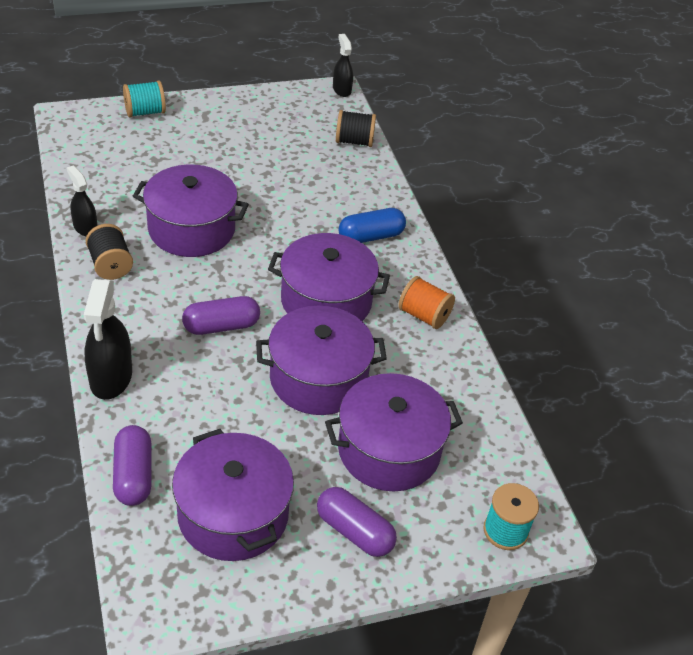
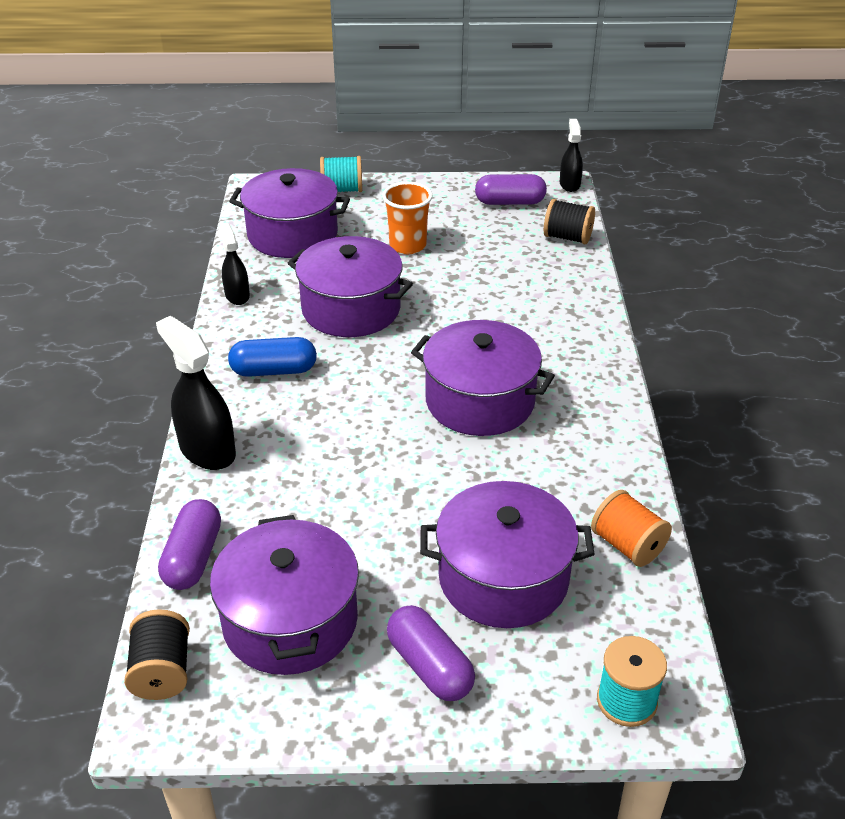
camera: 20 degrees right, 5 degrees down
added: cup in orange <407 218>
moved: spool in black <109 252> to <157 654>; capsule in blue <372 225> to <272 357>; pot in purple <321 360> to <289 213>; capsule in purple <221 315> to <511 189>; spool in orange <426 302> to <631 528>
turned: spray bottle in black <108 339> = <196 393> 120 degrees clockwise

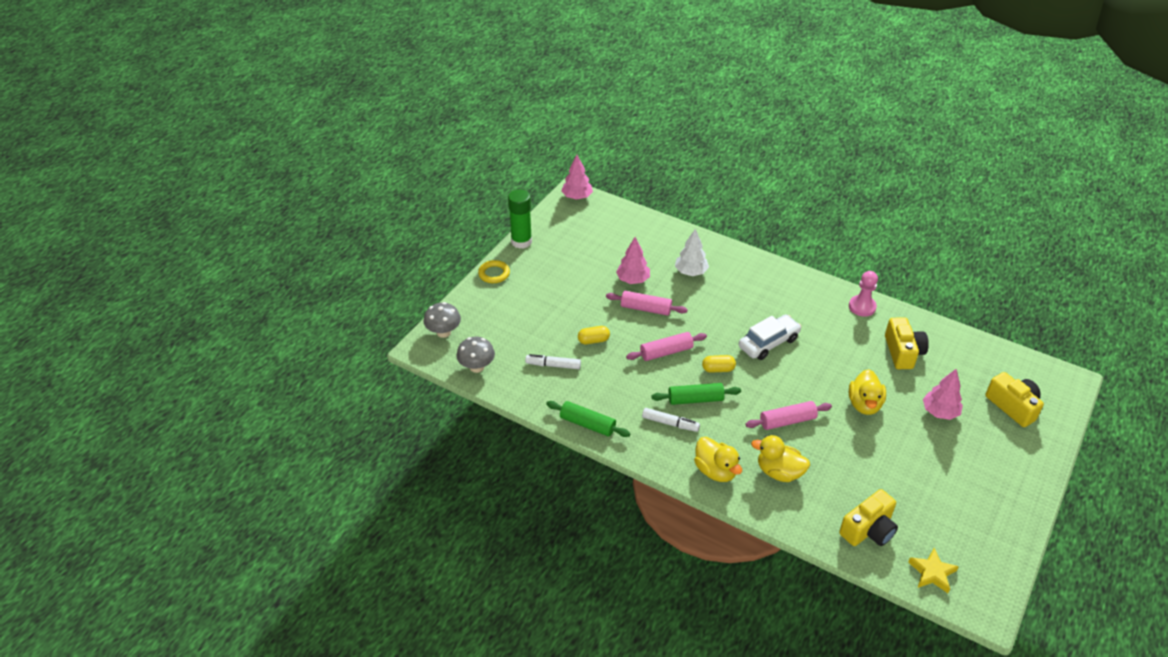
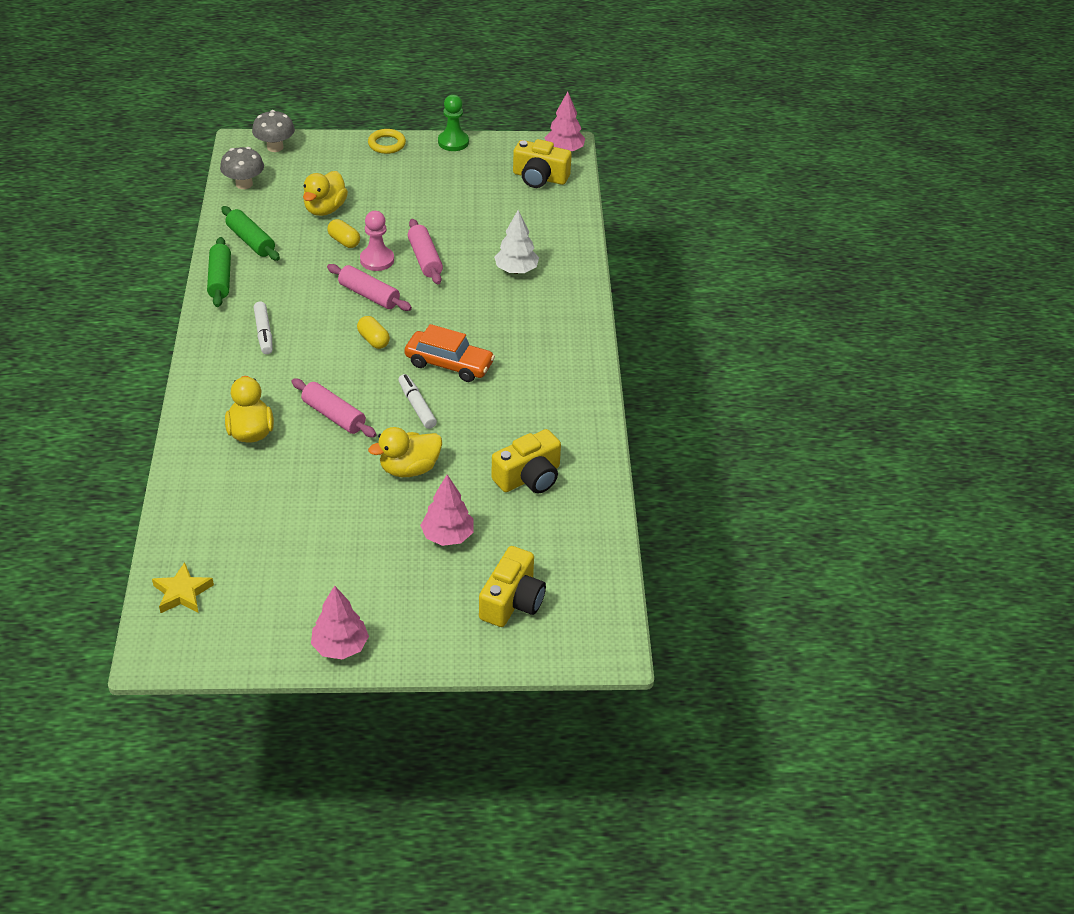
camera: 55 degrees right, 0 degrees up
moved: rolling pin in green <696 394> to <250 233>; duck in yellow <718 459> to <325 193>; tree in pink <633 260> to <340 622>; pawn in pink <863 294> to <377 241>; marker in white <553 361> to <417 401>; camera in yellow <868 517> to <542 163>
replaced: glue stick in green <520 219> to pawn in green <453 123>
recoloured: car in white <770 337> to car in orange <450 353>

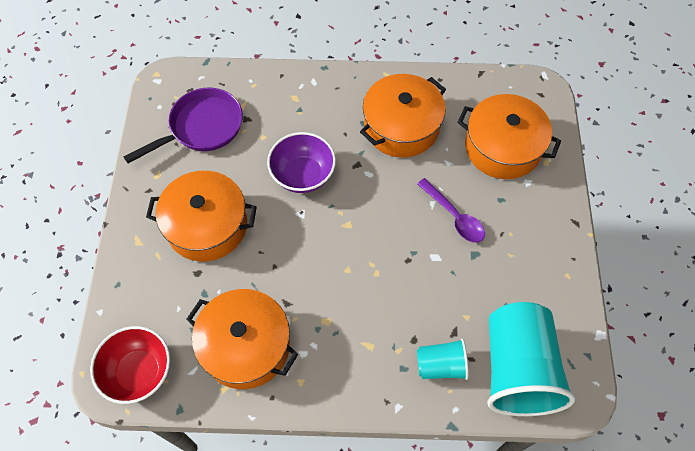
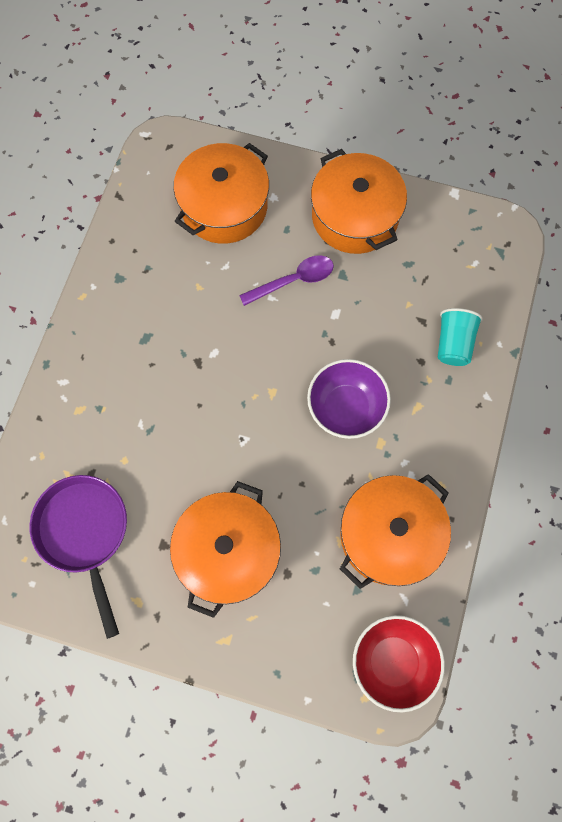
camera: 75 degrees left, 10 degrees up
removed: cup in turquoise <531 359>
moved: bowl in purple <301 162> to <349 399>; pot in orange <403 116> to <359 201>

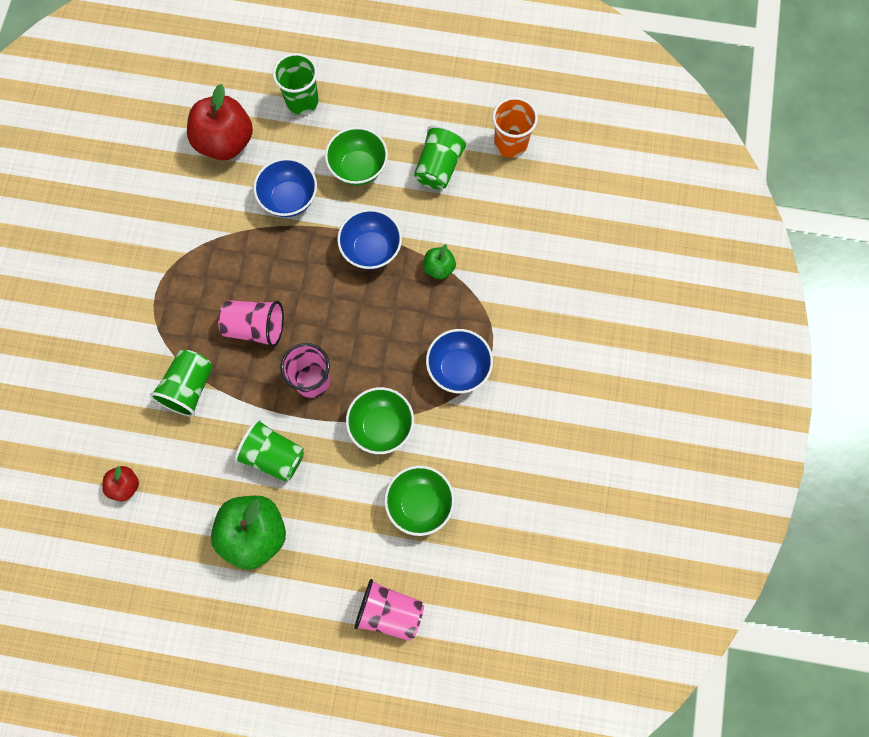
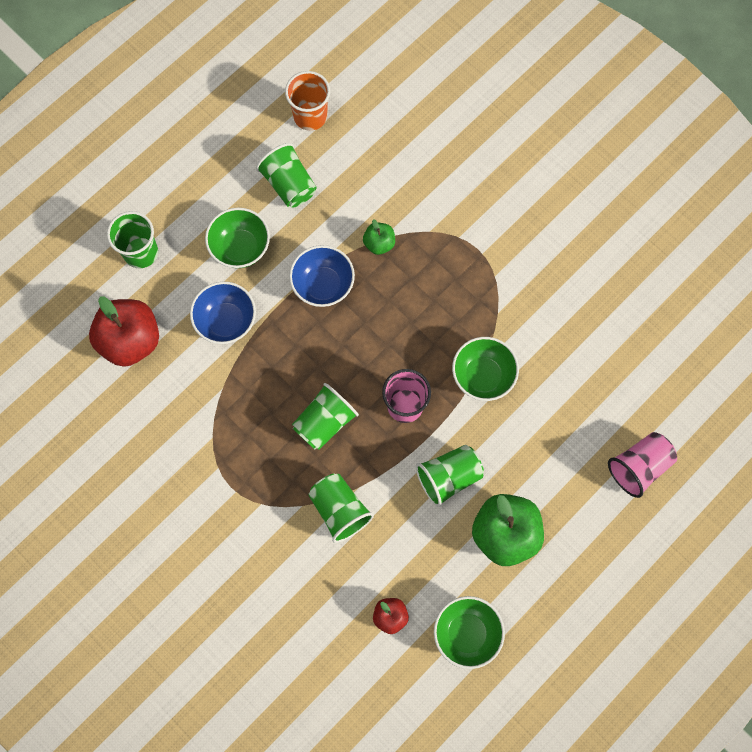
camera: 55 degrees left, 0 degrees up
removed: bowl in blue <459 361>
moved: bowl in green <419 501> to <469 632>
recoloured: cup in pink <251 323> to cup in green <325 416>

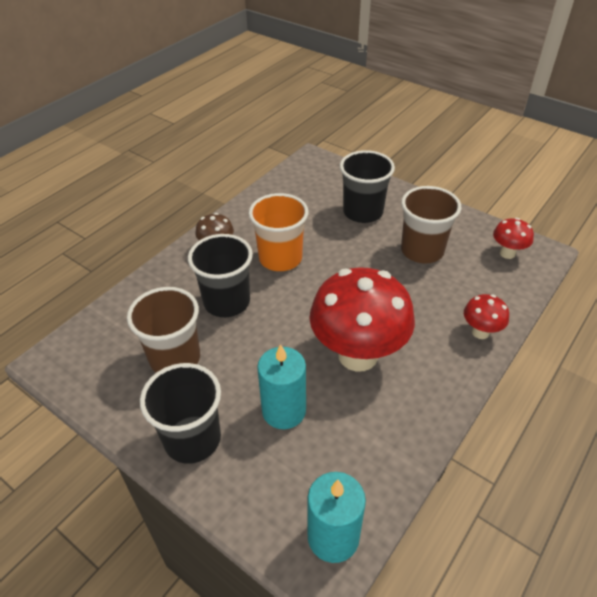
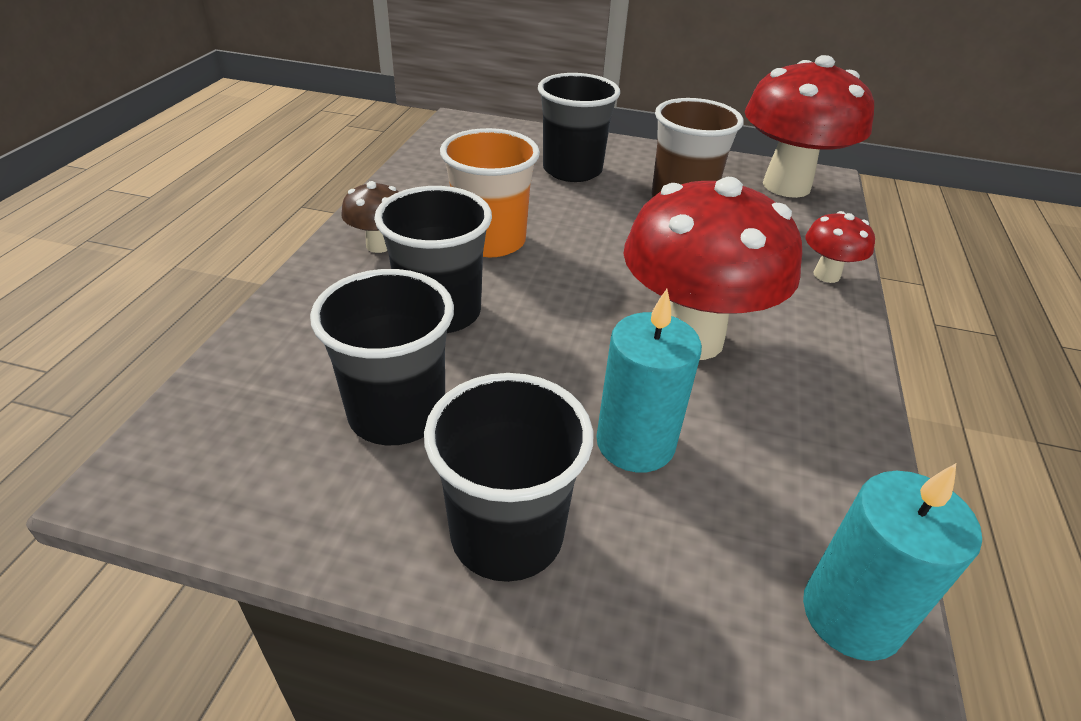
camera: 25 degrees left, 5 degrees down
recoloured: cup in brown <163 330> to cup in black <382 357>
resized: mushroom in red <513 238> = <809 126> x2.19

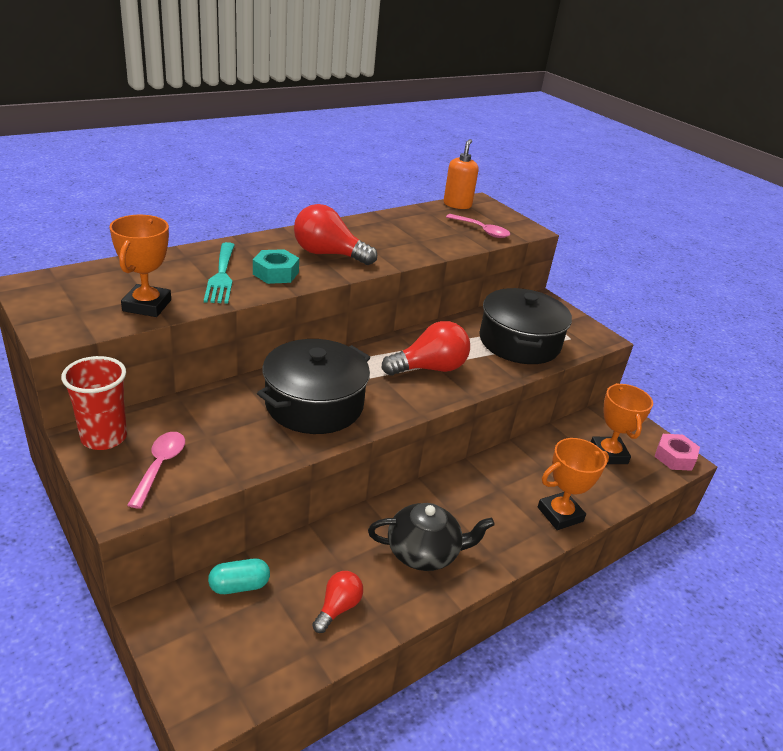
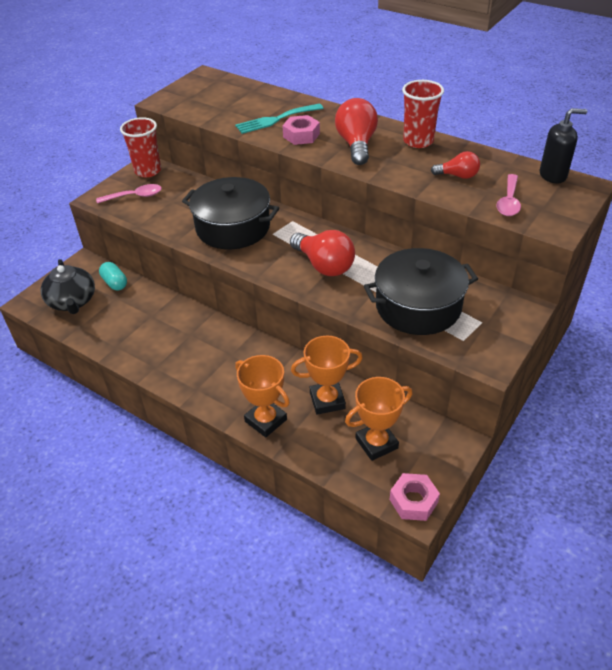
camera: 75 degrees right, 10 degrees up
added: cup in red <423 114>
moved: teapot in black <431 537> to <68 286>; trophy in orange <140 266> to <327 375>; light bulb in red <337 602> to <455 165>
recoloured: nut in turquoise <276 266> to nut in pink <301 130>; soap dispenser in orange <460 174> to soap dispenser in black <563 145>

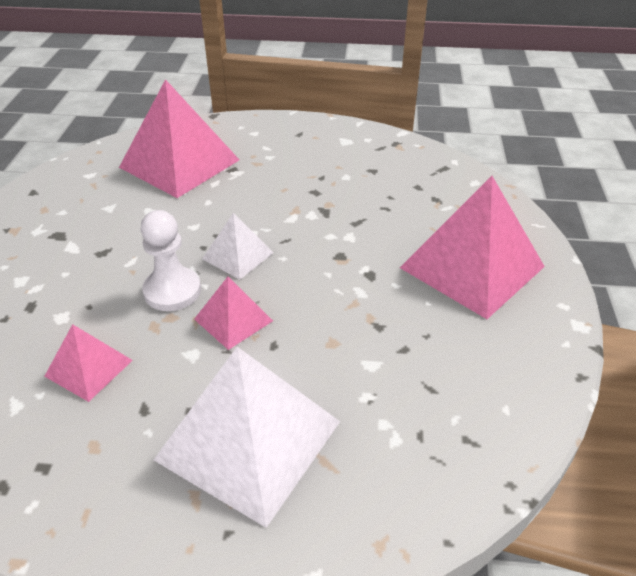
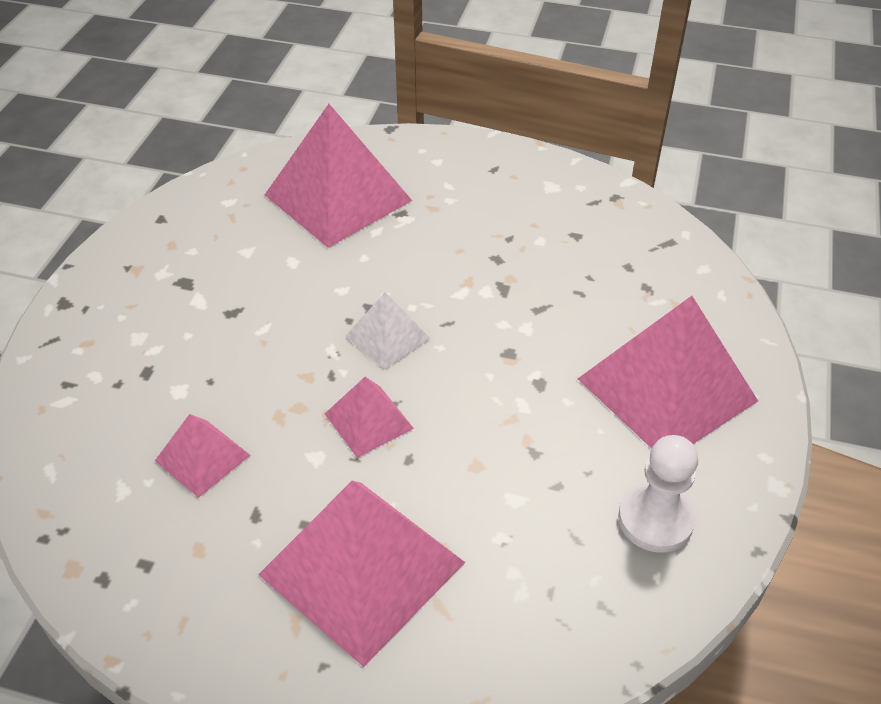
camera: 10 degrees right, 5 degrees up
moved: pawn in white <171 260> to <658 494>
recoloured: pyramid in white <247 437> to pyramid in pink <361 574>

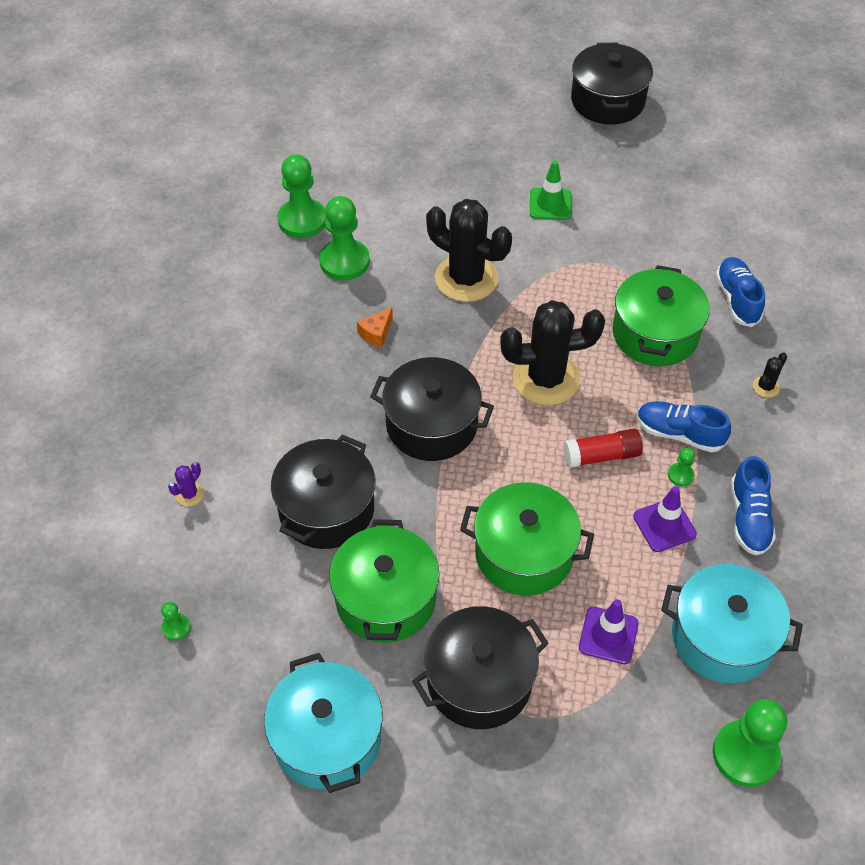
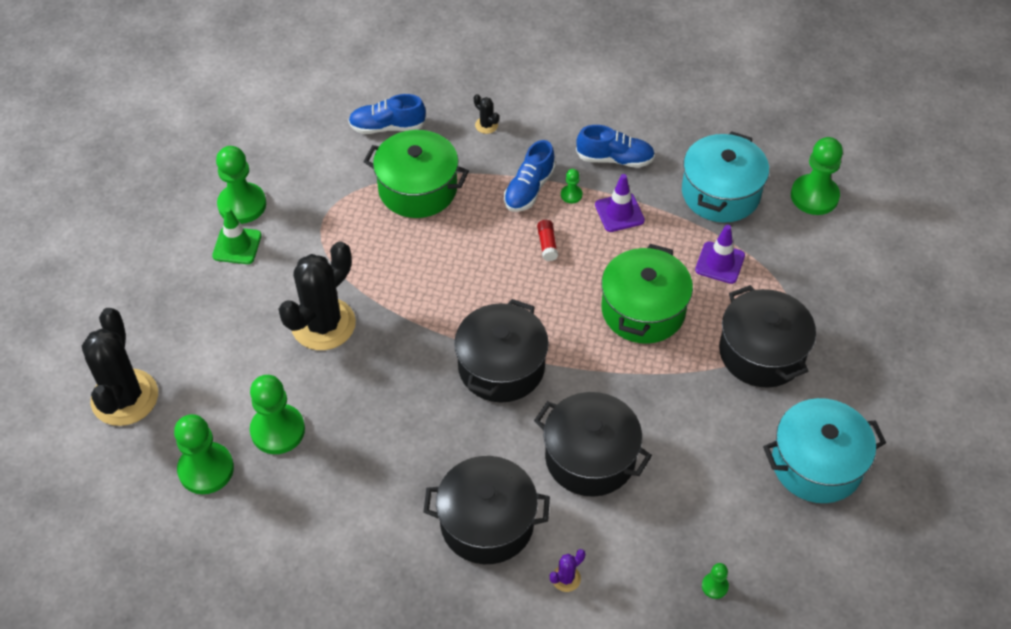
camera: 85 degrees left, 0 degrees up
removed: pot in green <384 581>; cheese in orange <375 327>
added: pawn in green <241 185>
moved: cactus in black <552 352> to <120 367>; pot in black <612 84> to <486 510>
turned: cactus in purple <186 484> = <567 570> 75 degrees counterclockwise
resized: glue stick in red <603 448> = <547 240> x0.64

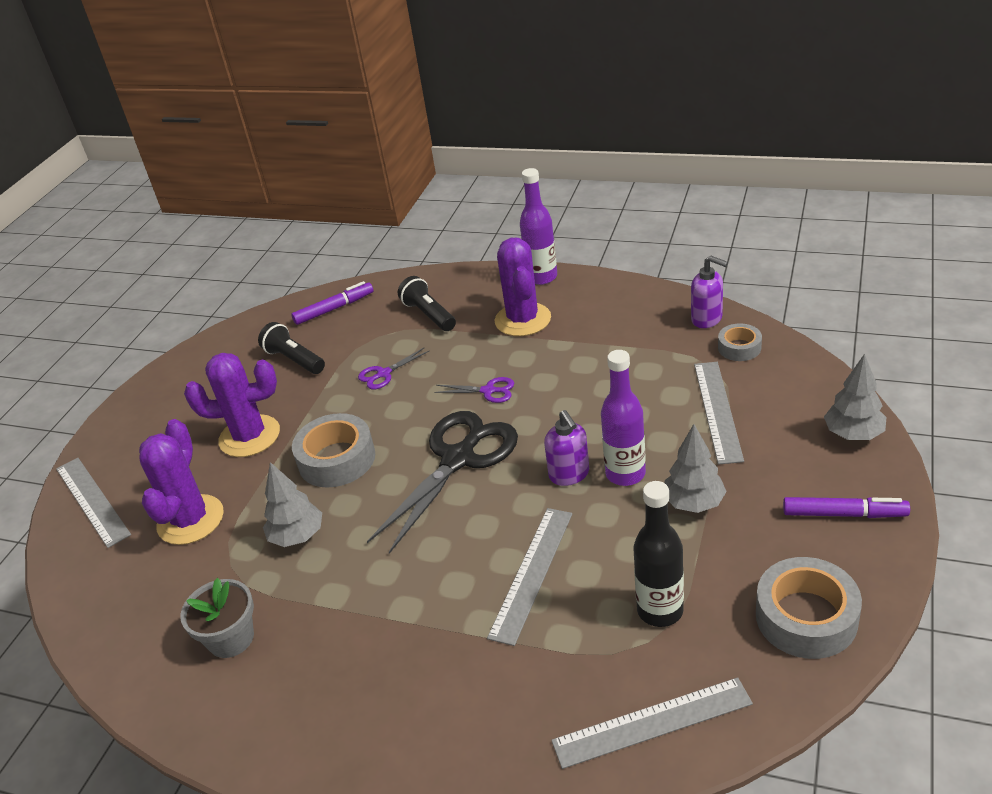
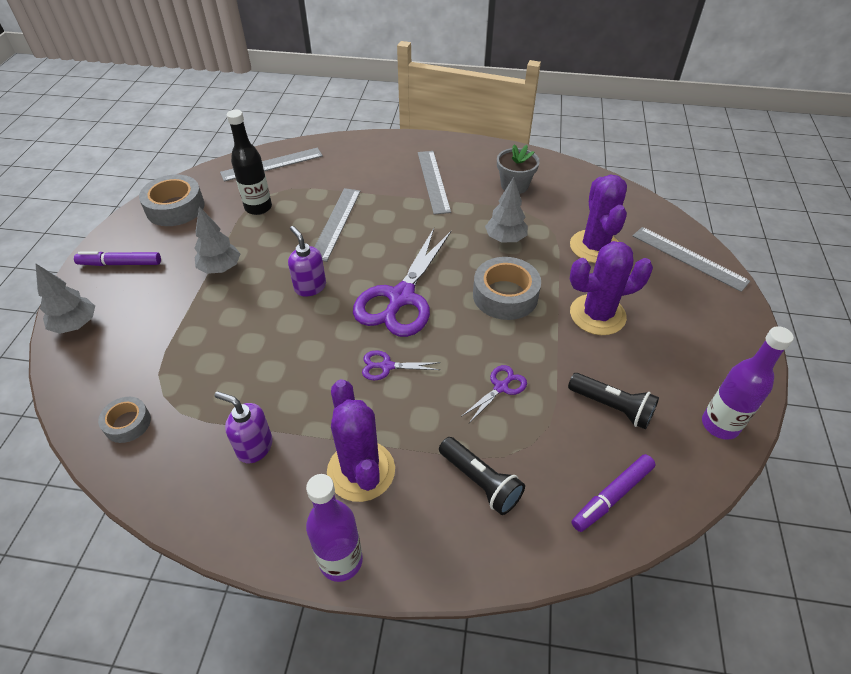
camera: 165 degrees right, 10 degrees up
moved: soap dispenser in purple <709 291> to <244 427>; ruler in grey <719 413> to <434 183>; bottle in purple <623 418> to <748 383>
recoloured: scissors in black <442 482> to scissors in purple <402 282>

